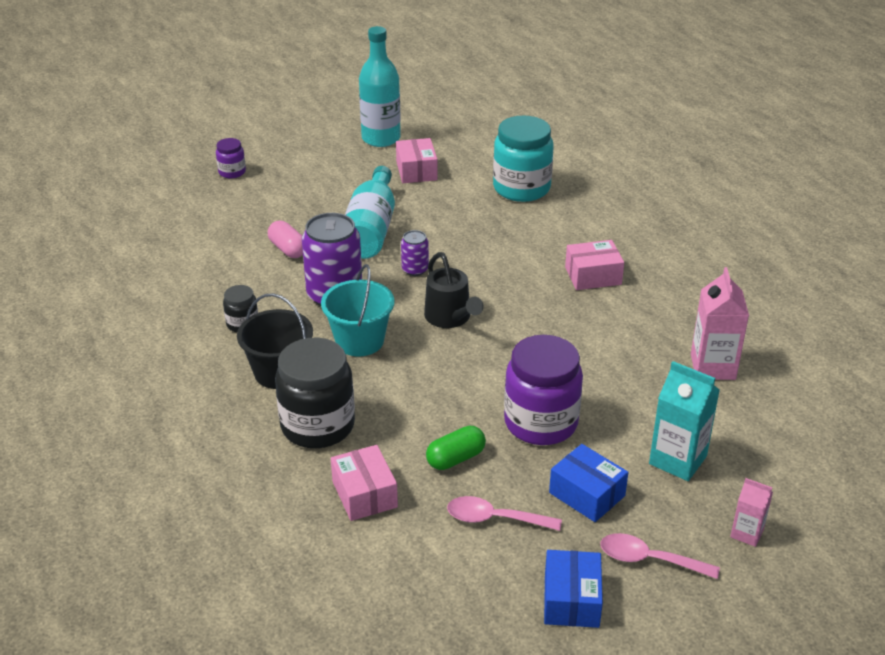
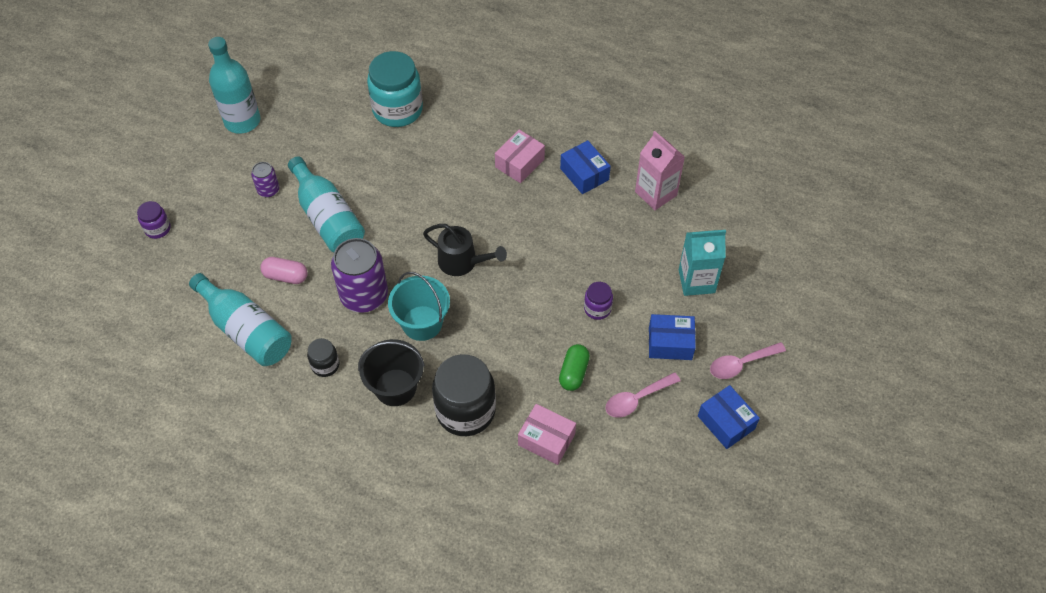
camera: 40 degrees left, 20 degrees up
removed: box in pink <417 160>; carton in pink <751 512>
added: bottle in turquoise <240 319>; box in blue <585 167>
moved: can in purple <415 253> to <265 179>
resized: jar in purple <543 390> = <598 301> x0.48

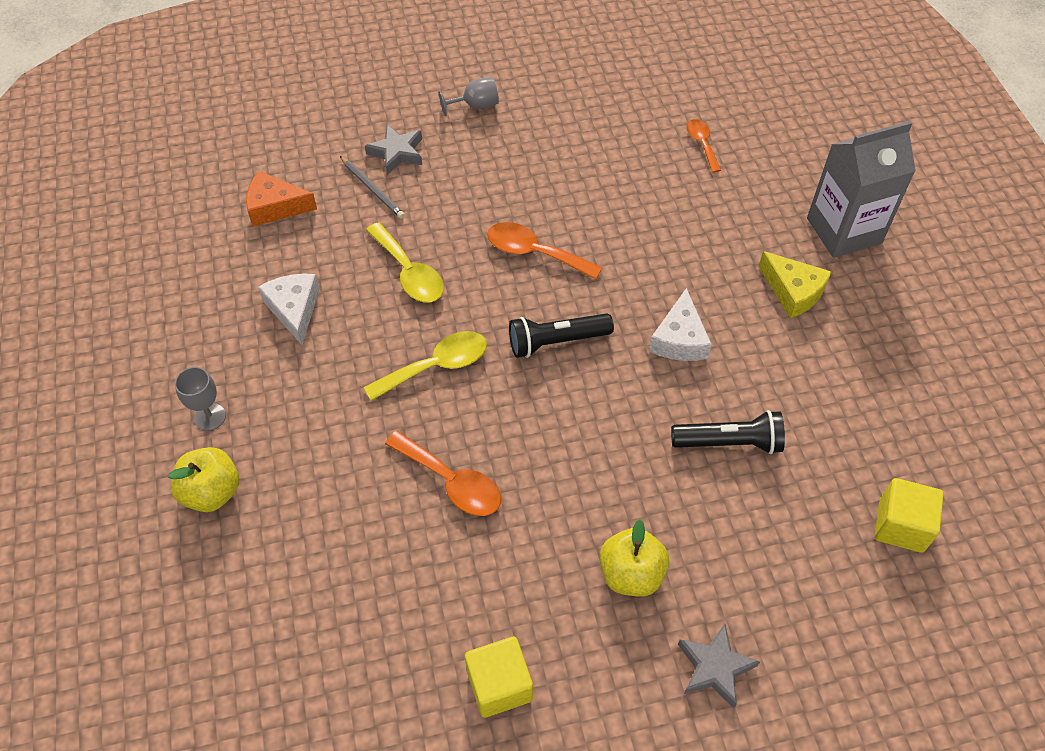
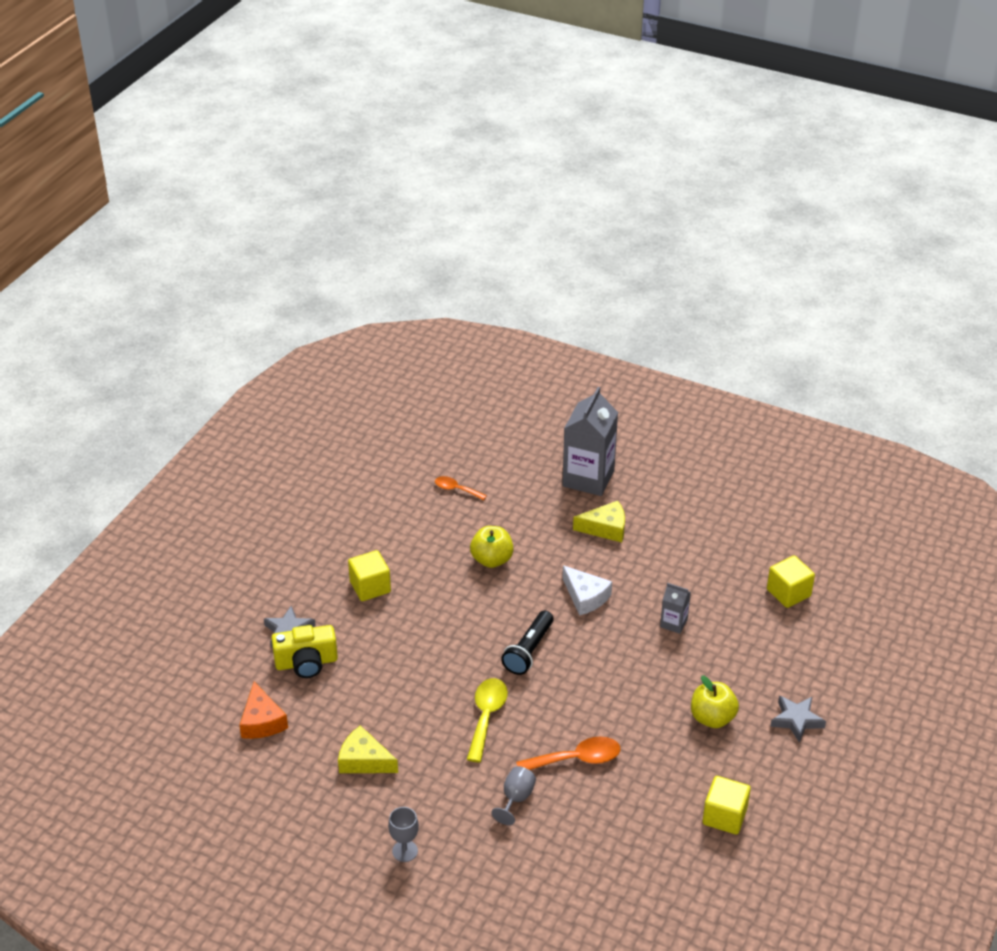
camera: 50 degrees left, 15 degrees down
removed: spoon in yellow <405 262>; spoon in orange <545 251>
added: cube in yellow <369 575>
moved: apple in yellow <203 479> to <492 547>; goblet in grey <469 96> to <513 795>
replaced: pencil in grey <372 187> to camera in yellow <304 651>; flashlight in black <728 432> to carton in grey <675 608>
recoloured: cheese in white <289 309> to cheese in yellow <368 749>
turned: cheese in orange <281 199> = <263 710> 60 degrees counterclockwise

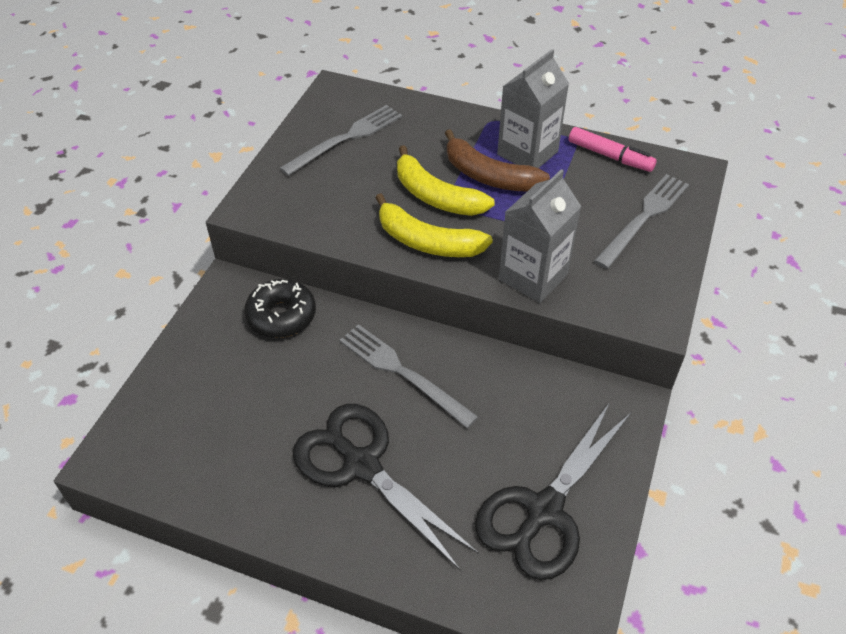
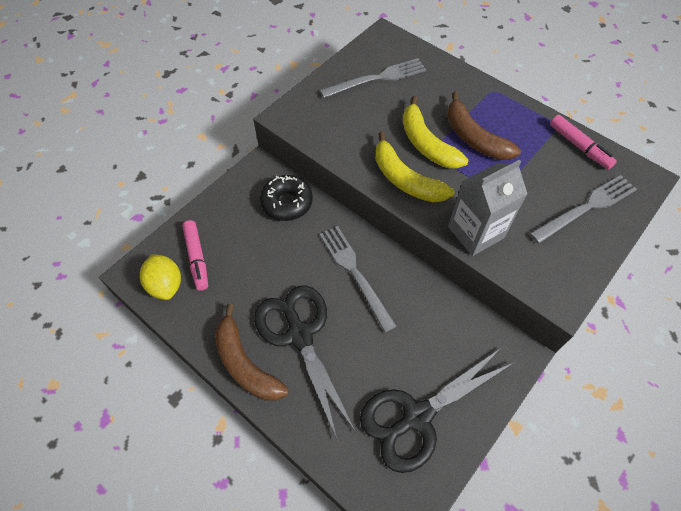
camera: 20 degrees right, 10 degrees up
removed: carton in grey <533 108>
added: lemon in yellow <160 277>; marker in pink <195 255>; banana in brown <252 352>

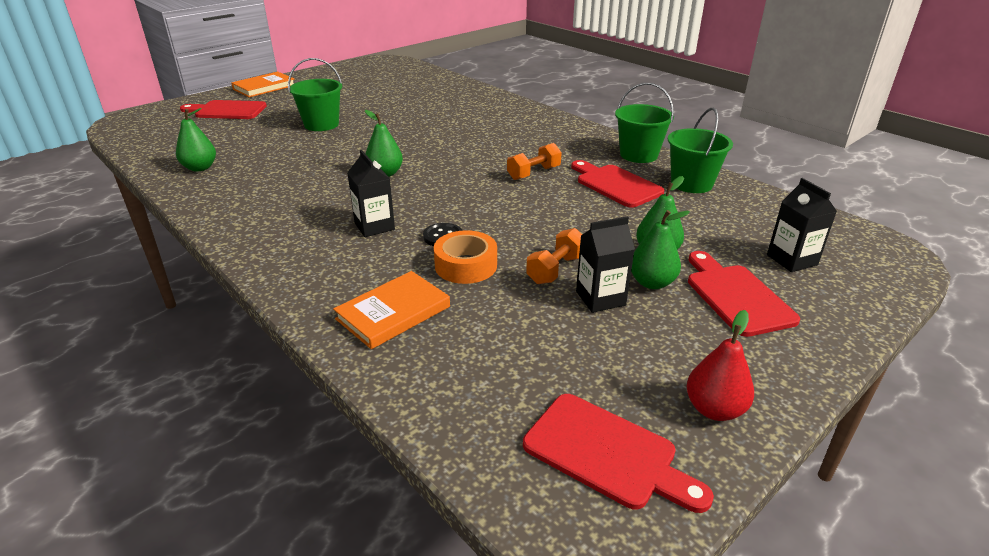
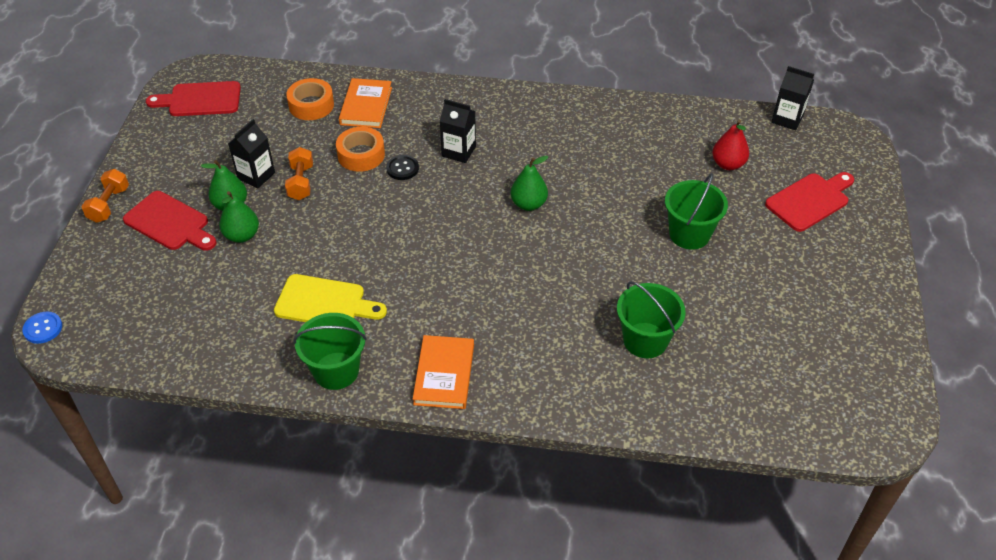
camera: 140 degrees right, 15 degrees up
removed: pear in green <196 140>
added: button in blue <42 327>; tape in orange <310 99>
moved: dumbbell in orange <534 161> to <105 196>; book in orange <262 84> to <443 372>; bucket in green <700 150> to <651 319>; pear in red <720 365> to <730 145>; carton in black <802 225> to <792 98>
recoloured: cutting board in red <617 184> to cutting board in yellow <330 298>

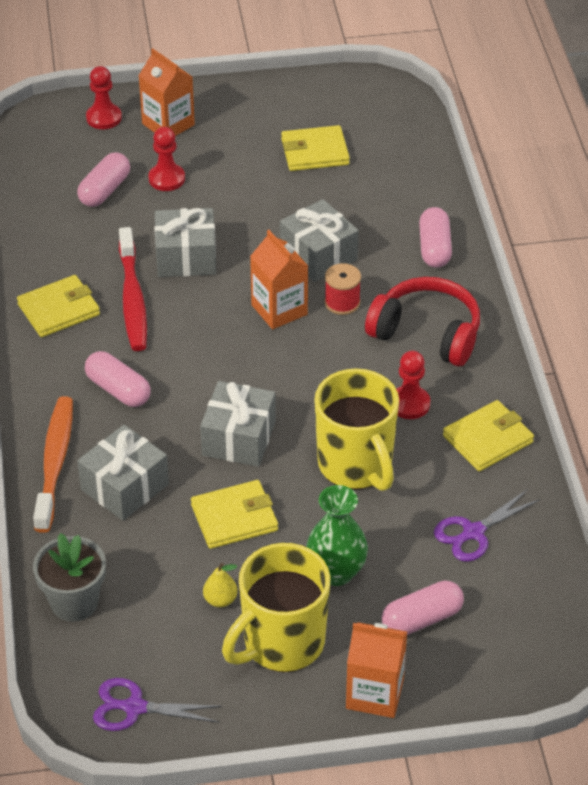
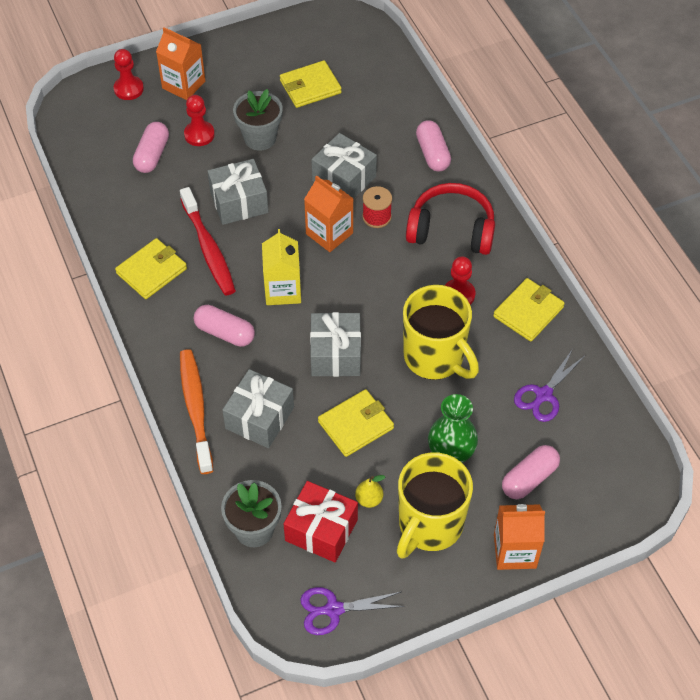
camera: 15 degrees left, 10 degrees up
added: flower pot in grey <258 119>; carton in yellow <281 267>; gift in red <321 521>

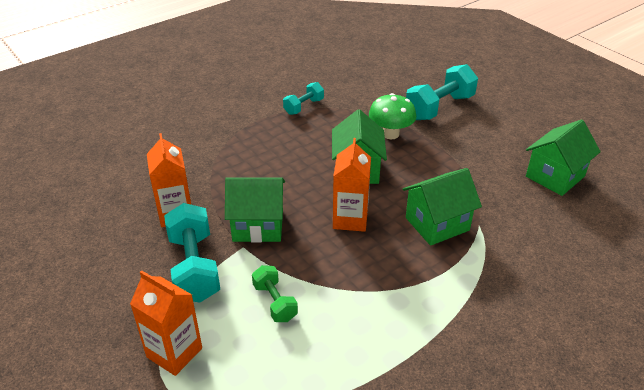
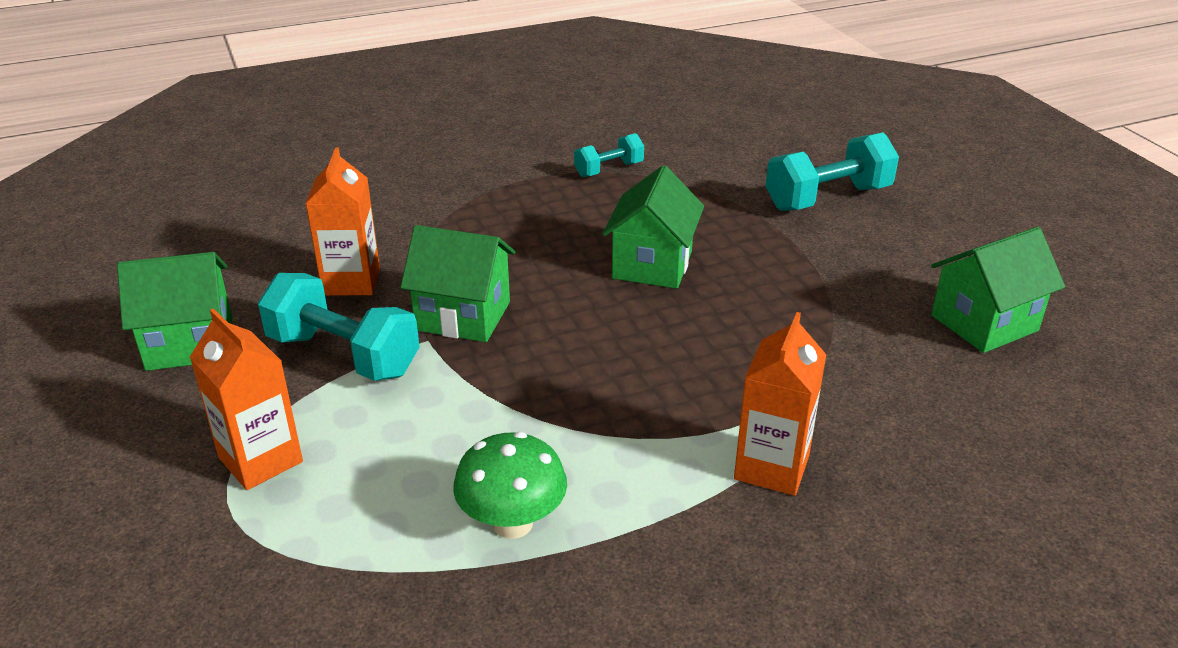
camera: 15 degrees right, 5 degrees down
removed: dumbbell in green <275 293>
moved: house in green <442 207> to <174 311>; mushroom in green <392 116> to <510 485>; carton in orange <352 185> to <780 404>
turned: dumbbell in turquoise <192 253> = <339 327> 60 degrees counterclockwise

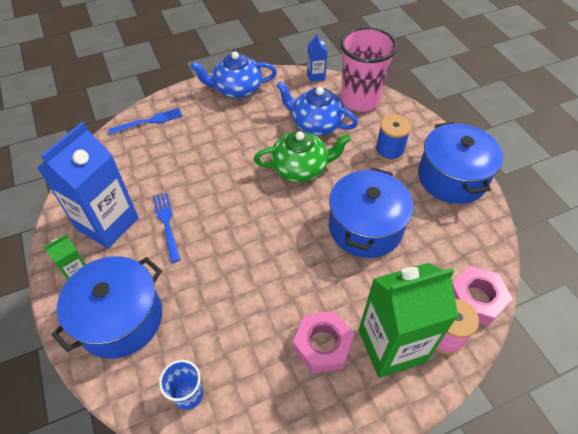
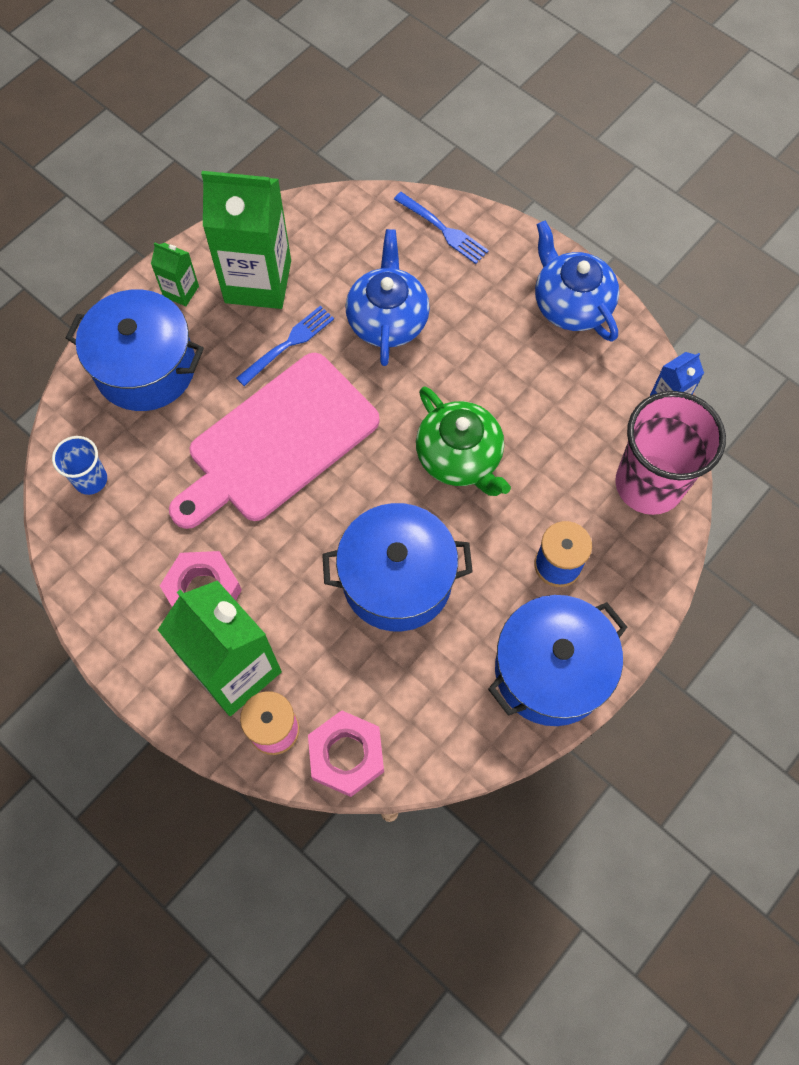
camera: 65 degrees right, 15 degrees up
added: cutting board in pink <274 441>
moved: teapot in blue <317 108> to <388 297>
recoloured: carton in blue <88 185> to carton in green <246 240>

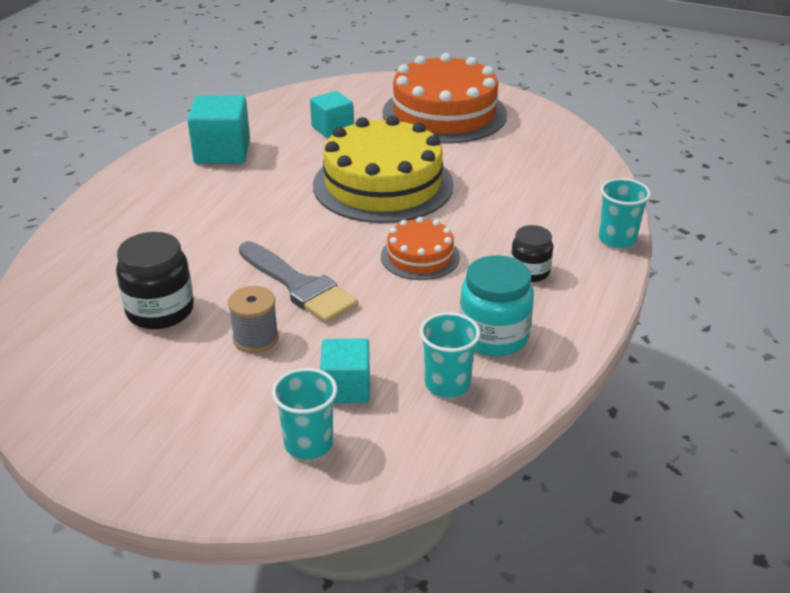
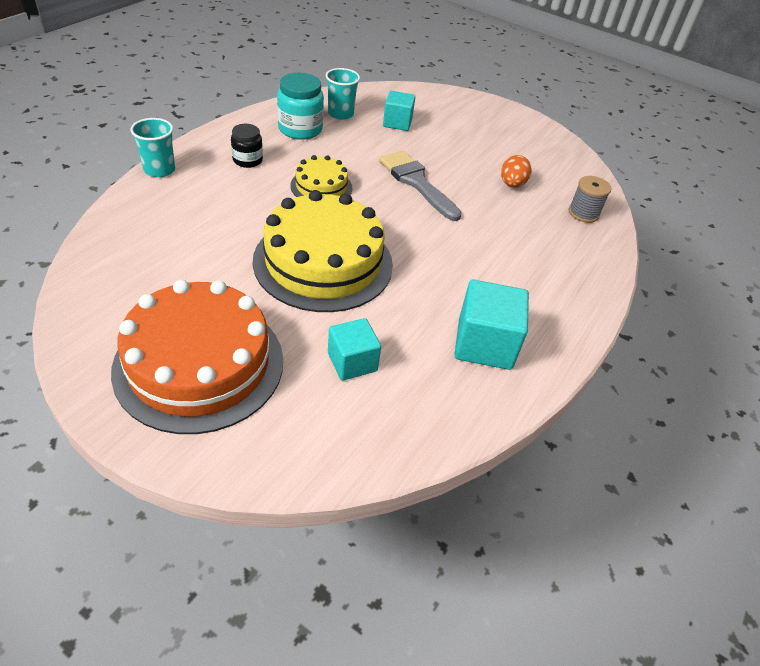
camera: 175 degrees left, 10 degrees up
removed: cup in turquoise <304 414>
moved: spool in grey <253 319> to <590 199>
replaced: jar in black <155 280> to egg in orange <516 171>
recoloured: cake in orange <420 248> to cake in yellow <321 176>

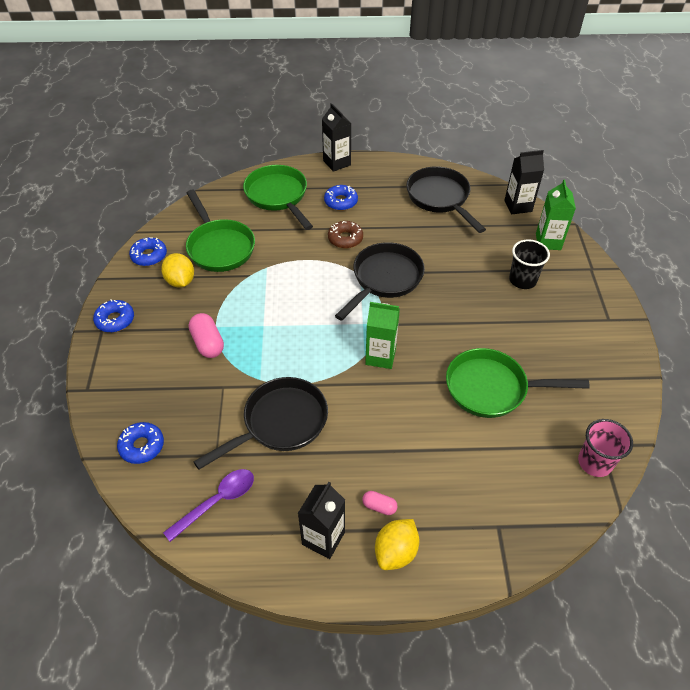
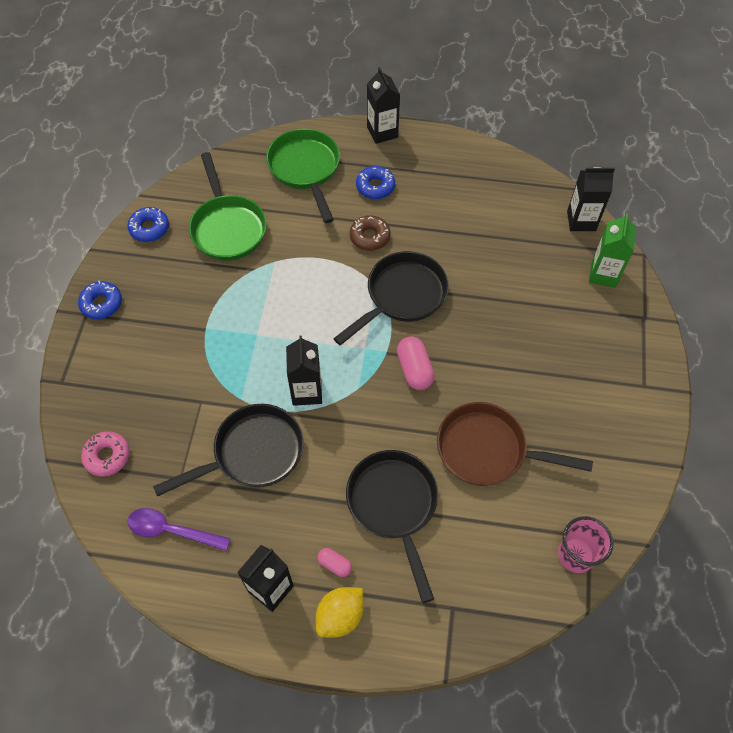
camera: 10 degrees right, 10 degrees up
removed: lemon in yellow <177 270>; carton in green <382 335>; cup in black <529 264>
added: carton in black <304 370>
moved: pan in black <446 199> to <392 526>; capsule in pink <206 335> to <416 363>
recoloured: donut in blue <140 443> to donut in pink <105 454>; pan in green <518 383> to pan in brown <515 444>
turned: spoon in purple <208 505> = <179 529> 135 degrees counterclockwise

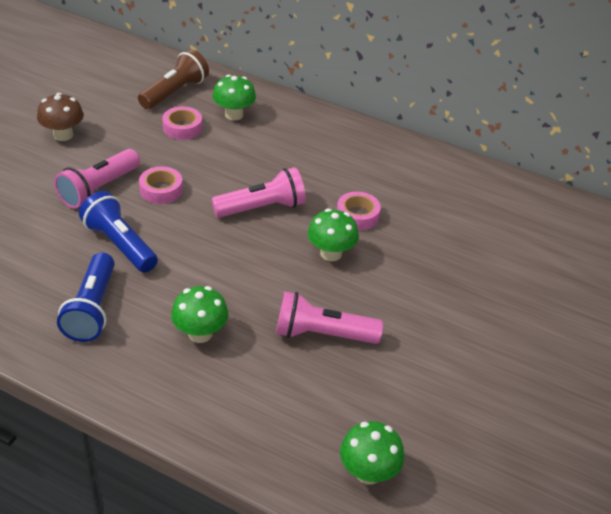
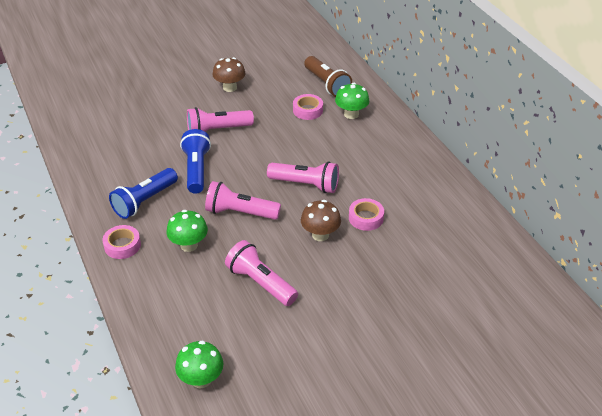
camera: 40 degrees right, 0 degrees up
added: flashlight in pink <243 200>
moved: tape in pink <161 185> to <122 242>
recoloured: mushroom in green <333 235> to mushroom in brown <321 220>
turned: flashlight in brown <173 79> = <328 76> 75 degrees clockwise

